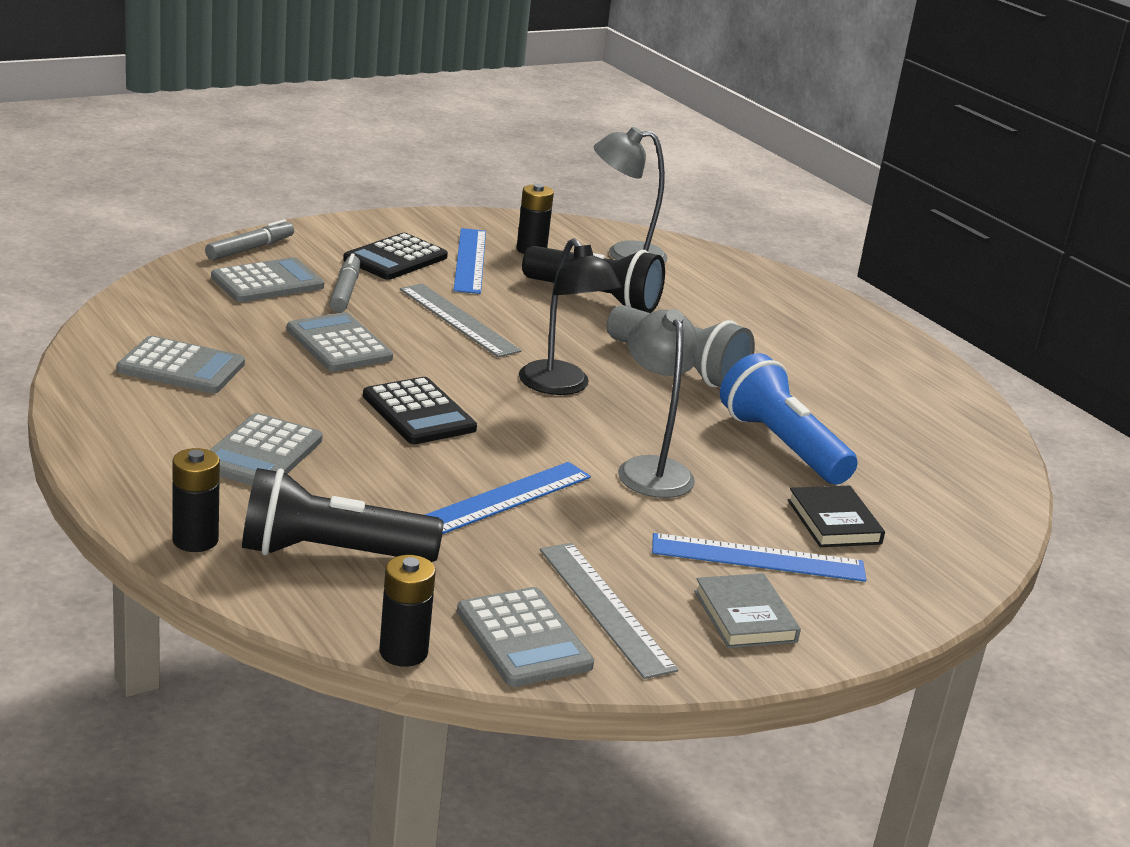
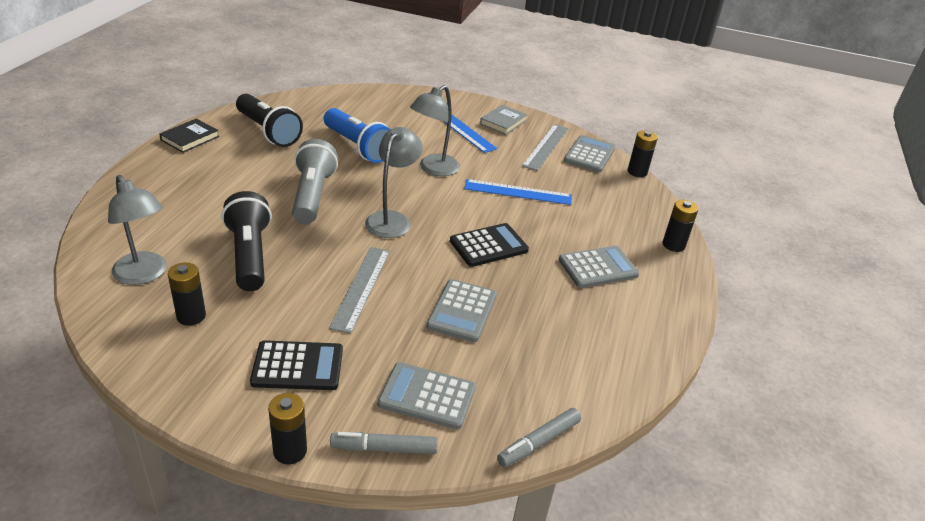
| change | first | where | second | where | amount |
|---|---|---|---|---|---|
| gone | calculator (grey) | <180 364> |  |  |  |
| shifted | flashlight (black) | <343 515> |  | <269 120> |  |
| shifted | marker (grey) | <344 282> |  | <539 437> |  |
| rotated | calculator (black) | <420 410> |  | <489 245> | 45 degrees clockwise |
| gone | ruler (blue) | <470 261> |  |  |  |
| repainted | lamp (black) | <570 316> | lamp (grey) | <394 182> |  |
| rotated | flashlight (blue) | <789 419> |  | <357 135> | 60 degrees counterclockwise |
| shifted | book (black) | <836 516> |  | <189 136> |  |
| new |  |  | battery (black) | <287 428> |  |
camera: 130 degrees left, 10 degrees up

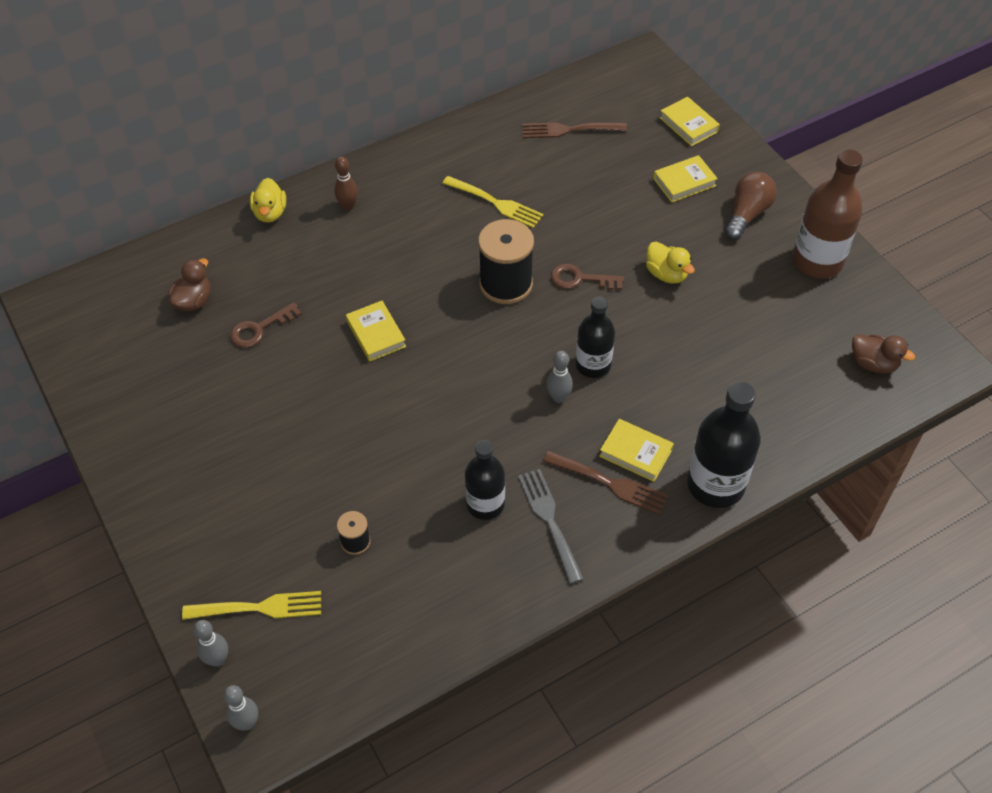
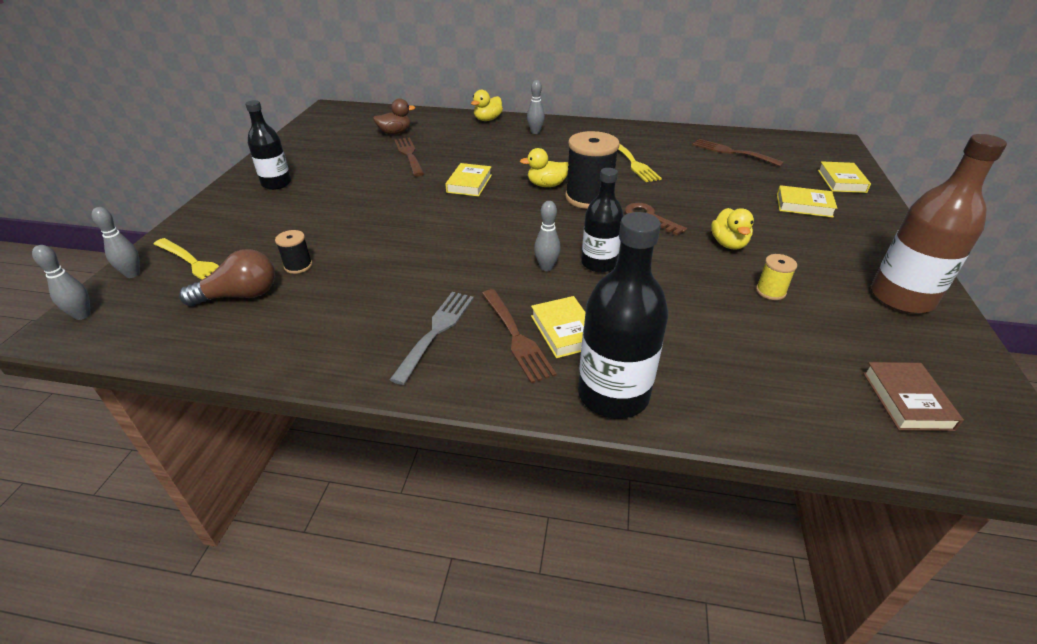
| change | first | where | second | where | amount |
|---|---|---|---|---|---|
| swapped | key (brown) | <266 325> | fork (brown) | <409 157> |  |
| repainted | bowling pin (brown) | <346 183> | bowling pin (grey) | <536 107> |  |
| shifted | bottle (black) | <485 480> |  | <268 145> |  |
| shifted | light bulb (brown) | <751 206> |  | <227 277> |  |
| swapped | duck (brown) | <883 354> | book (brown) | <913 396> |  |
| new |  |  | duck (yellow) | <544 167> |  |
| new |  |  | spool (yellow) | <776 277> |  |
camera: 40 degrees right, 15 degrees down

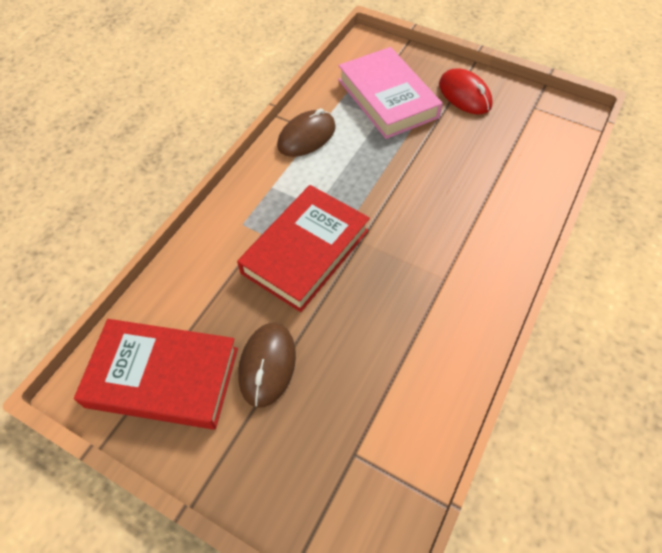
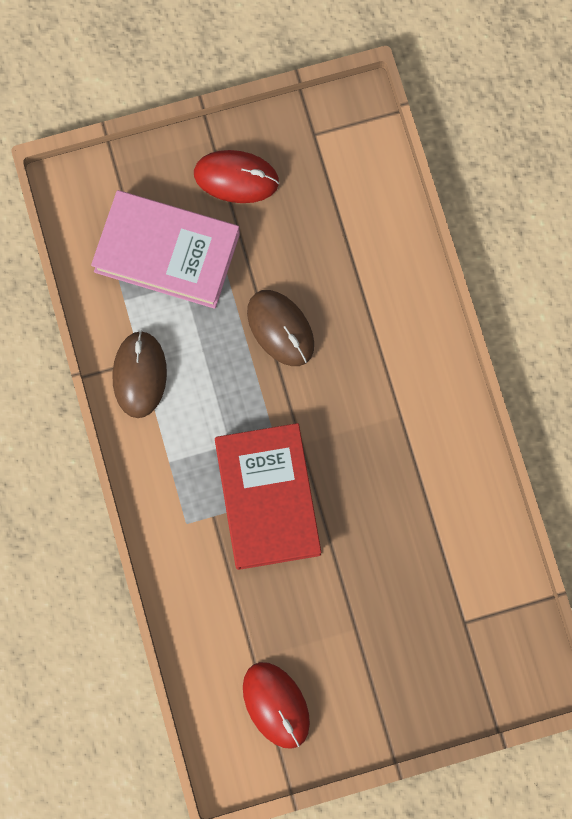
| change | first | where | second | where | amount |
|---|---|---|---|---|---|
| swapped | book (red) | <156 374> | mouse (red) | <276 705> |  |
| shifted | mouse (brown) | <267 365> |  | <280 328> |  |
camera: 45 degrees left, 20 degrees up

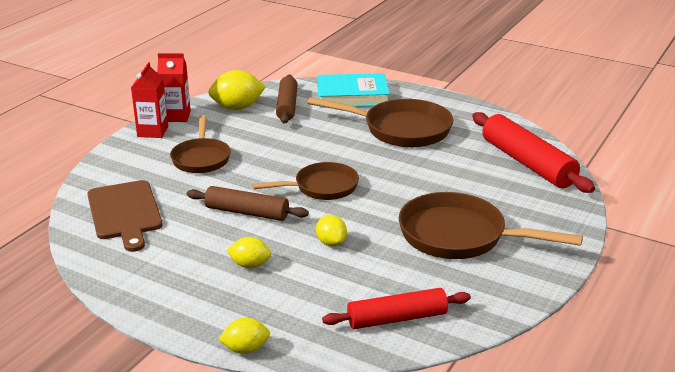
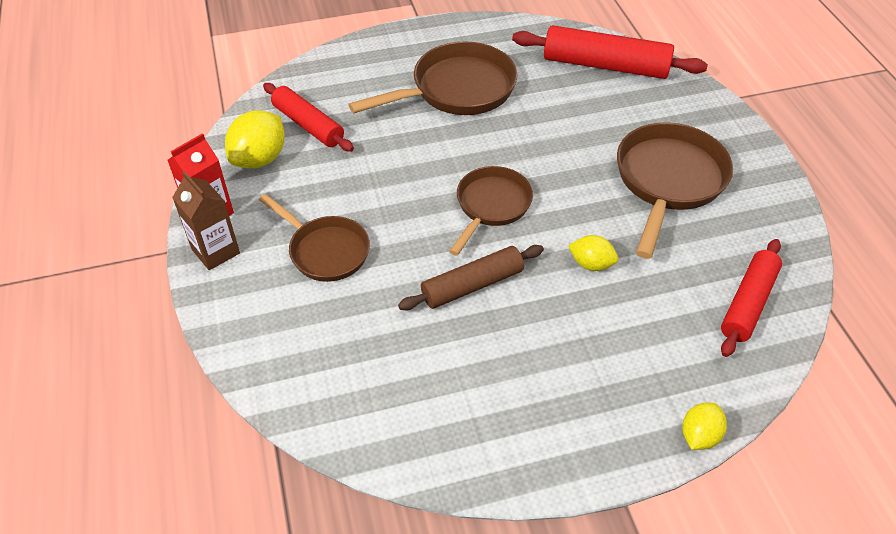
| change | first | where | second | where | amount |
|---|---|---|---|---|---|
| gone | cutting board (brown) | <125 216> |  |  |  |
| repainted | carton (red) | <149 100> | carton (brown) | <206 220> |  |
| gone | lemon (yellow) | <249 252> |  |  |  |
| repainted | rolling pin (brown) | <287 99> | rolling pin (red) | <308 117> |  |
| gone | book (turquoise) | <353 90> |  |  |  |
| rotated | pan (brown) | <491 225> |  | <675 190> | 135 degrees clockwise |
camera: 45 degrees left, 20 degrees up

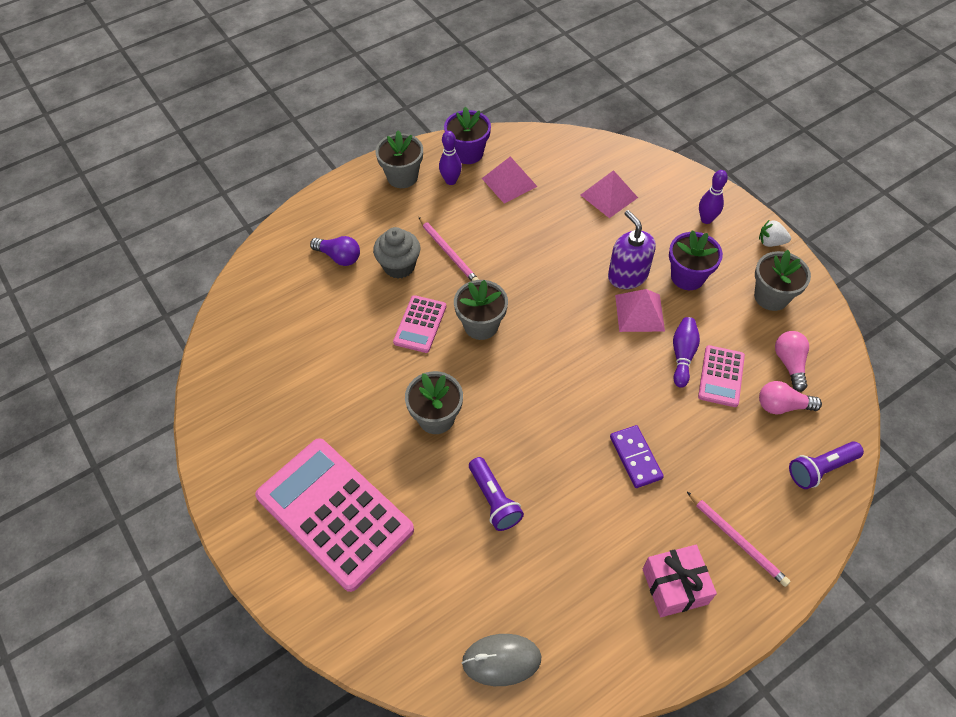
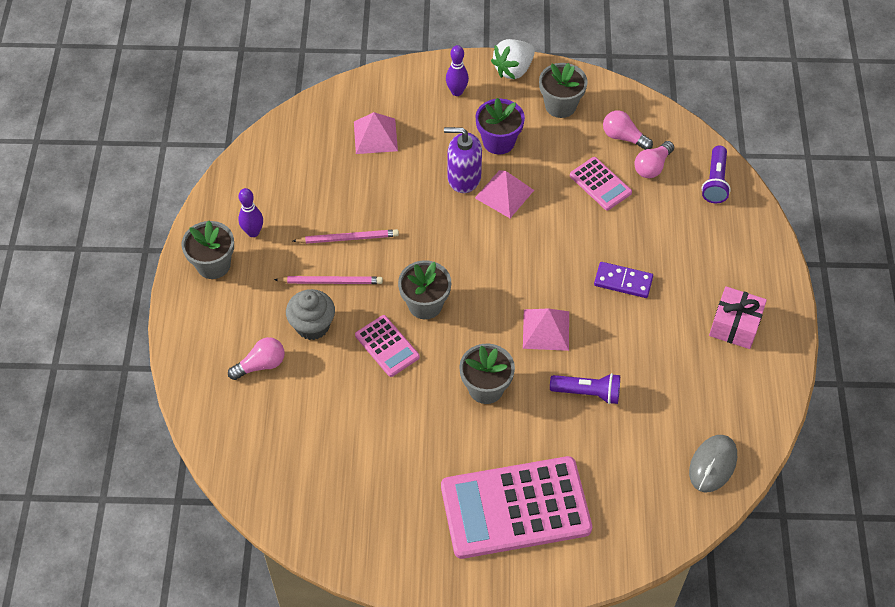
| change | first | where | second | where | amount |
|---|---|---|---|---|---|
| repainted | light bulb (purple) | <335 251> | light bulb (pink) | <256 358> |  |
| gone | flower pot (purple) | <467 135> |  |  |  |
| shifted | pyramid (pink) | <510 179> |  | <546 329> |  |
| gone | bowling pin (purple) | <686 352> |  |  |  |
| shifted | pencil (pink) | <738 539> |  | <346 236> |  |
| scaled | strawberry (white) | <775 233> |  | <513 59> | x1.62 |
camera: 55 degrees left, 0 degrees up

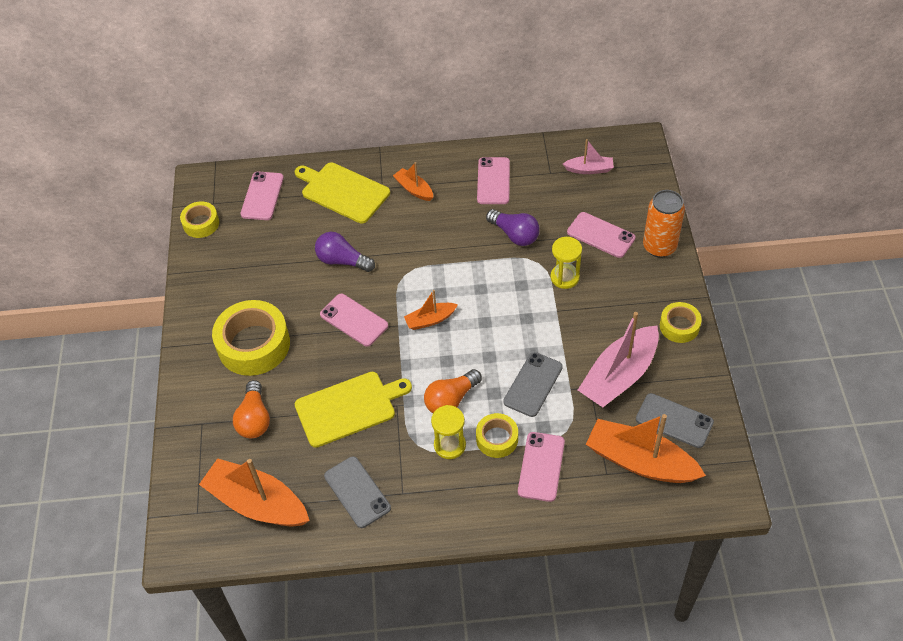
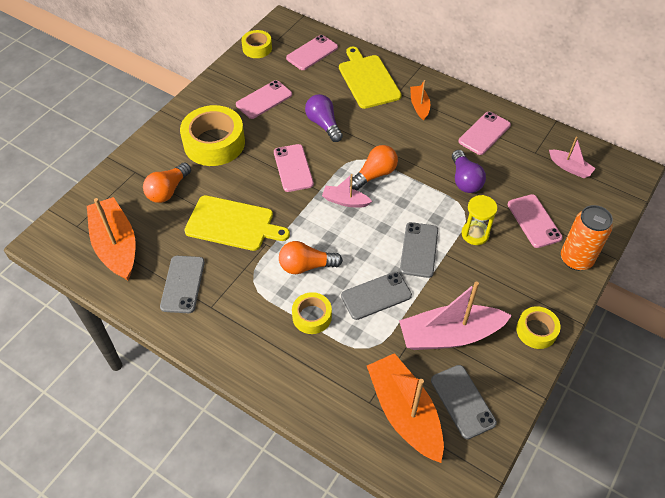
| change | first | where | second | where | amount |
|---|---|---|---|---|---|
| repainted | boat (orange) | <431 310> | boat (pink) | <347 191> |  |
| gone | hourglass (yellow) | <448 432> |  |  |  |
| shifted | phone (pink) | <541 467> |  | <264 99> |  |
| new |  |  | light bulb (orange) | <374 167> |  |
| new |  |  | phone (grey) | <419 250> |  |
camera: 35 degrees right, 0 degrees up

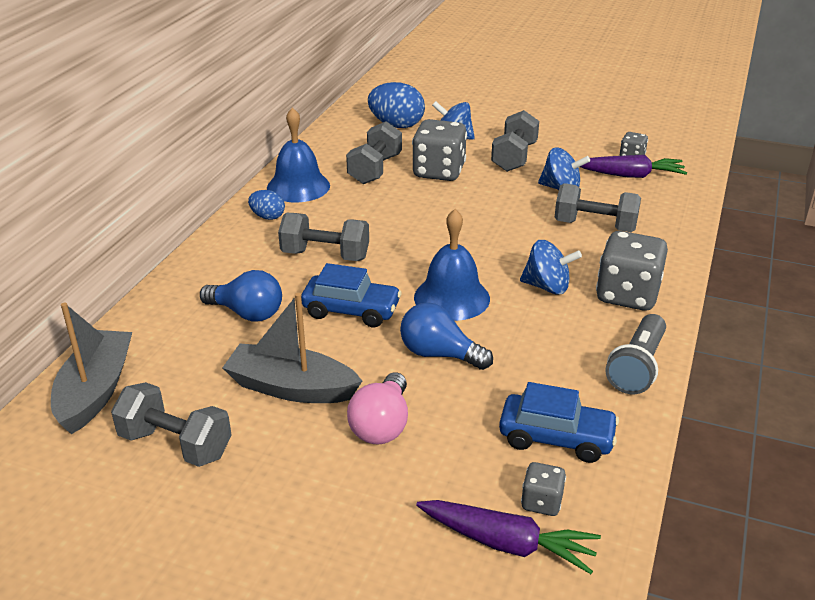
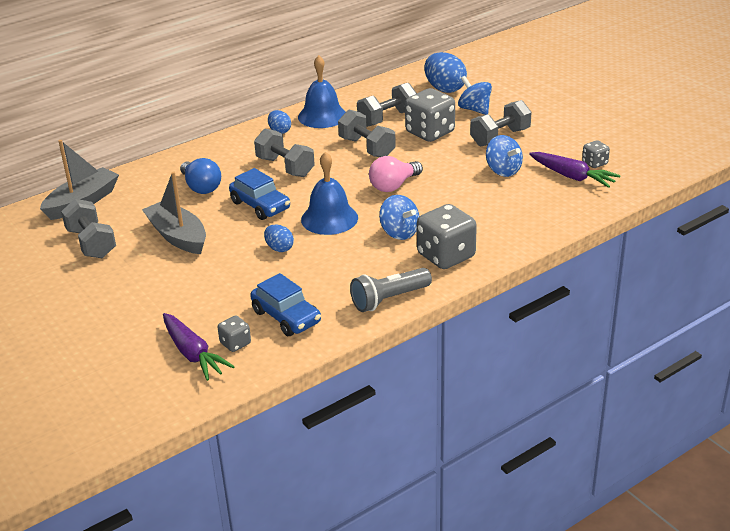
| change | first | where | second | where | amount |
|---|---|---|---|---|---|
| shifted | light bulb (pink) | <377 408> |  | <396 174> |  |
| swapped | light bulb (blue) | <446 336> | egg (blue) | <279 238> |  |
| shifted | dumbbell (grey) | <597 207> |  | <367 133> |  |
camera: 35 degrees right, 0 degrees up

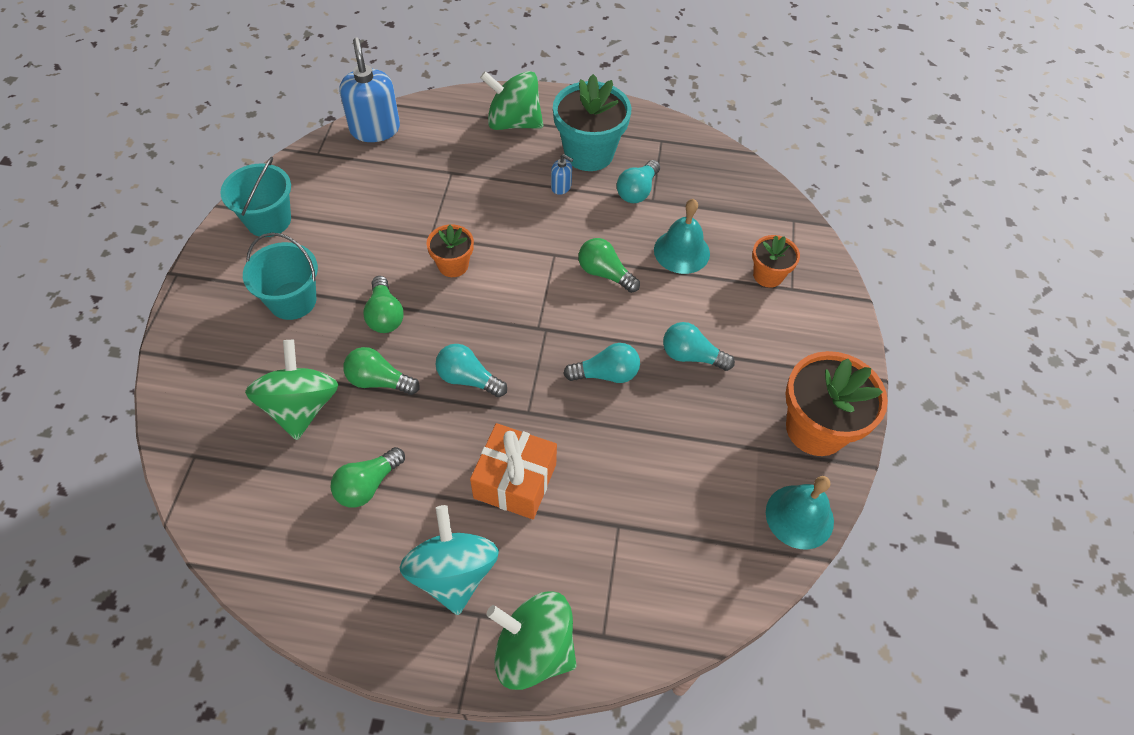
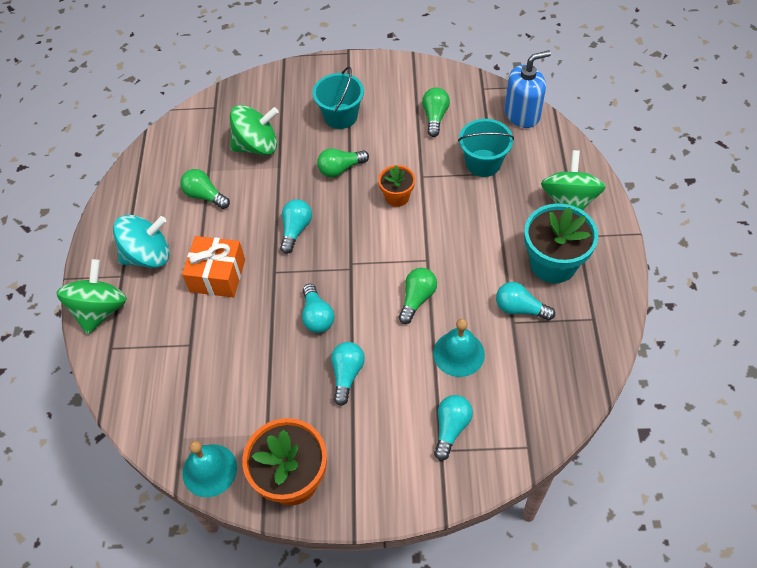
| change | first | where | second | where | amount |
|---|---|---|---|---|---|
| shifted | bucket (turquoise) | <255 197> |  | <486 148> |  |
| shifted | light bulb (green) | <381 371> |  | <436 112> |  |
| gone | soap dispenser (blue) | <562 174> |  |  |  |
| swapped | flower pot (orange) | <776 261> | light bulb (turquoise) | <453 428> |  |
camera: 85 degrees right, 0 degrees up

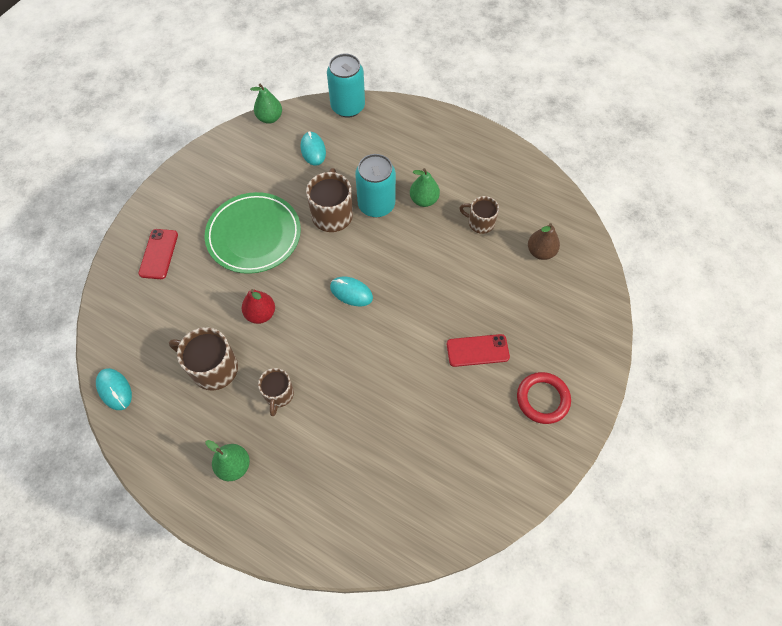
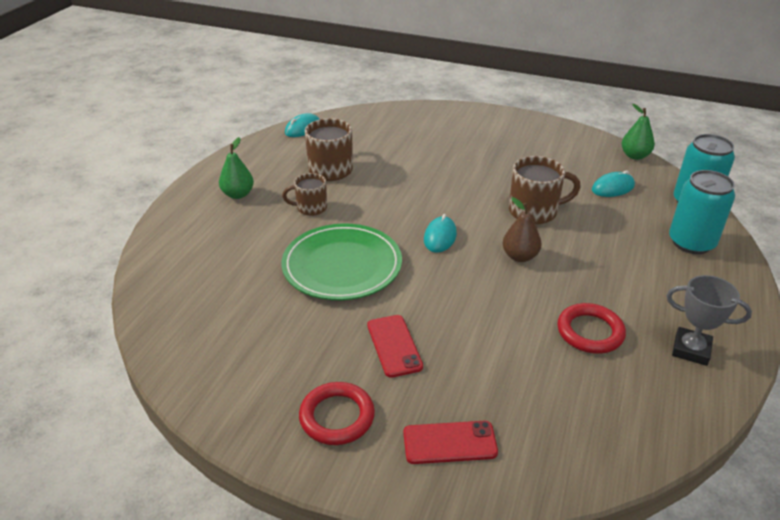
| change | first | where | second | where | amount |
|---|---|---|---|---|---|
| shifted | phone (red) | <158 254> |  | <450 442> |  |
| shifted | plate (green) | <253 233> |  | <342 262> |  |
| gone | pear (red) | <258 306> |  |  |  |
| shifted | can (turquoise) | <375 185> |  | <702 212> |  |
| gone | pear (green) | <425 187> |  |  |  |
| swapped | mug (brown) | <479 215> | ring (red) | <591 328> |  |
| shifted | pear (brown) | <544 241> |  | <522 229> |  |
| new |  |  | trophy (grey) | <709 320> |  |
camera: 80 degrees right, 25 degrees down

